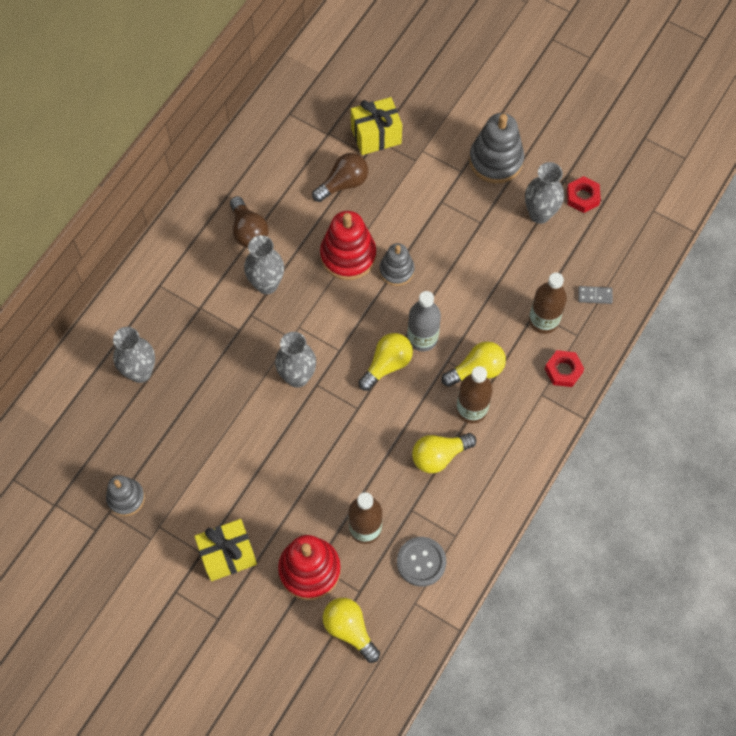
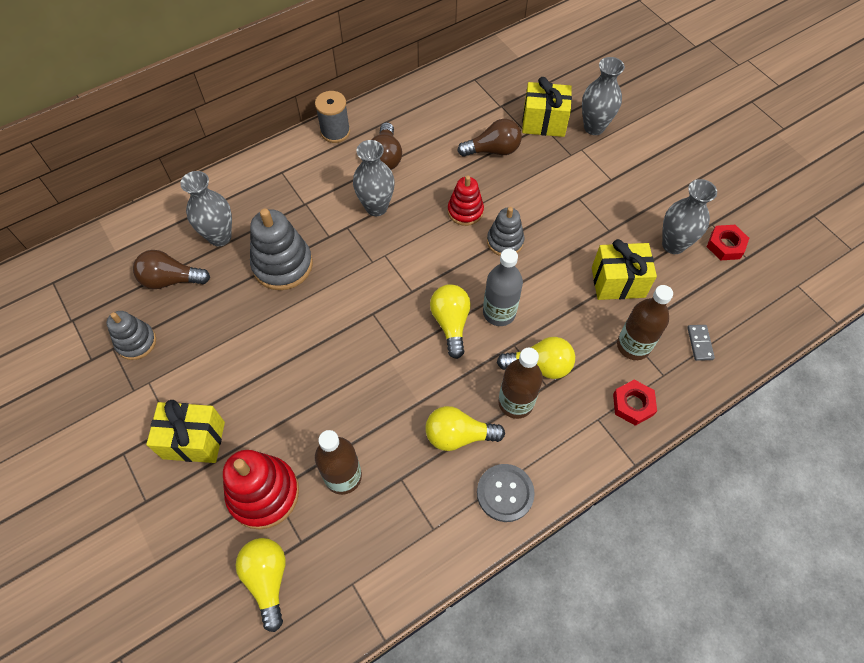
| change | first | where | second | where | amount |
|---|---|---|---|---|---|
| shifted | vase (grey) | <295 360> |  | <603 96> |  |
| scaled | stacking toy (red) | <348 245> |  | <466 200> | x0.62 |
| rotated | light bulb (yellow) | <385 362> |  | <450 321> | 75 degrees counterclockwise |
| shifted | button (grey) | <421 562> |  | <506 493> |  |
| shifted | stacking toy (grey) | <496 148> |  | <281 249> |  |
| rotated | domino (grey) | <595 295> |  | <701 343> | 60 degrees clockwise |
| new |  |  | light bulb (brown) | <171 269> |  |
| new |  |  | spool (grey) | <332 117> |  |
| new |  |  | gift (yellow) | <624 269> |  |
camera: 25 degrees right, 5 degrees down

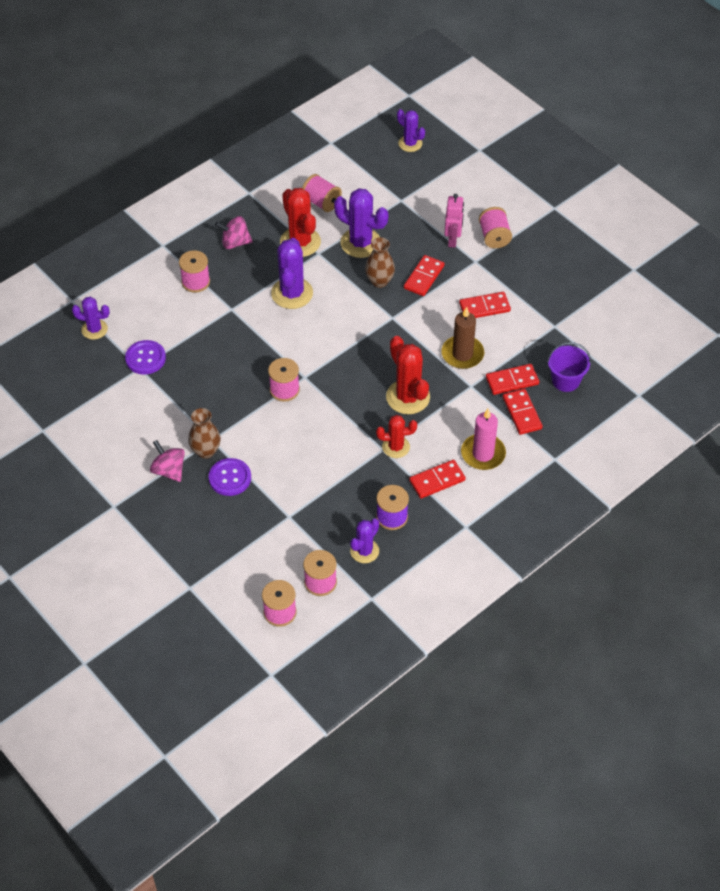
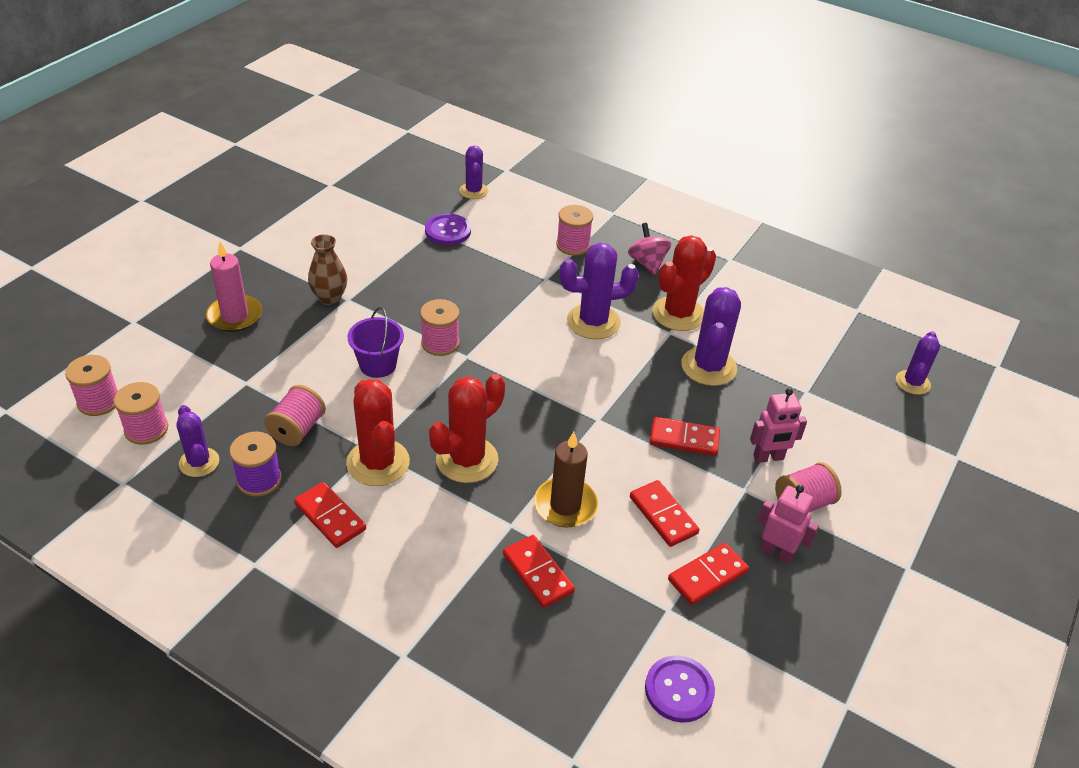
| change | first | where | second | where | amount |
|---|---|---|---|---|---|
| gone | spinning top (pink) | <167 461> |  |  |  |
| shifted | button (purple) | <230 477> |  | <680 689> |  |
| shifted | spool (pink) | <322 193> |  | <295 415> |  |
| rotated | cactus (purple) | <364 541> |  | <197 441> | 45 degrees clockwise |
| gone | vase (brown) | <380 262> |  |  |  |
| scaled | cactus (red) | <396 436> |  | <378 432> | x1.62 |
| shifted | candle (pink) | <483 439> |  | <234 286> |  |
| shifted | domino (red) | <523 412> |  | <708 574> |  |
| shifted | bucket (purple) | <569 367> |  | <376 342> |  |
| new |  |  | robot (pink) | <788 525> |  |
camera: 70 degrees right, 10 degrees down

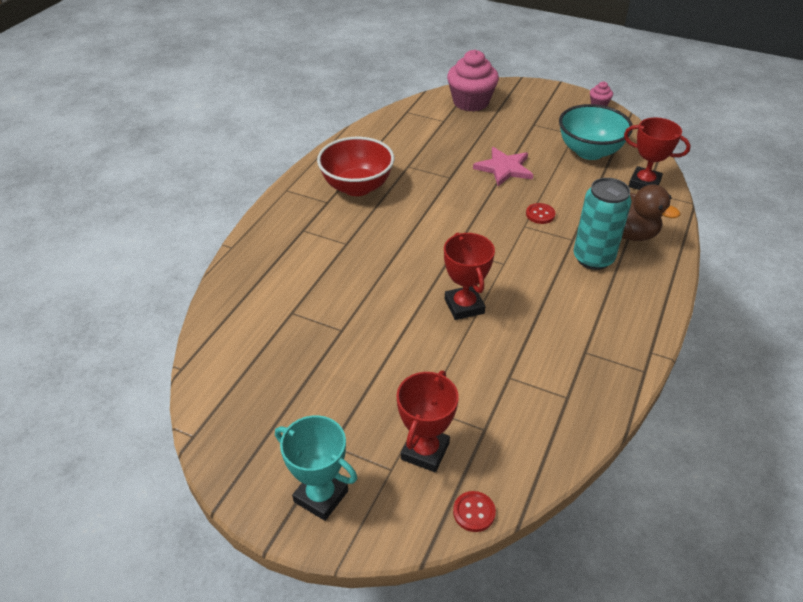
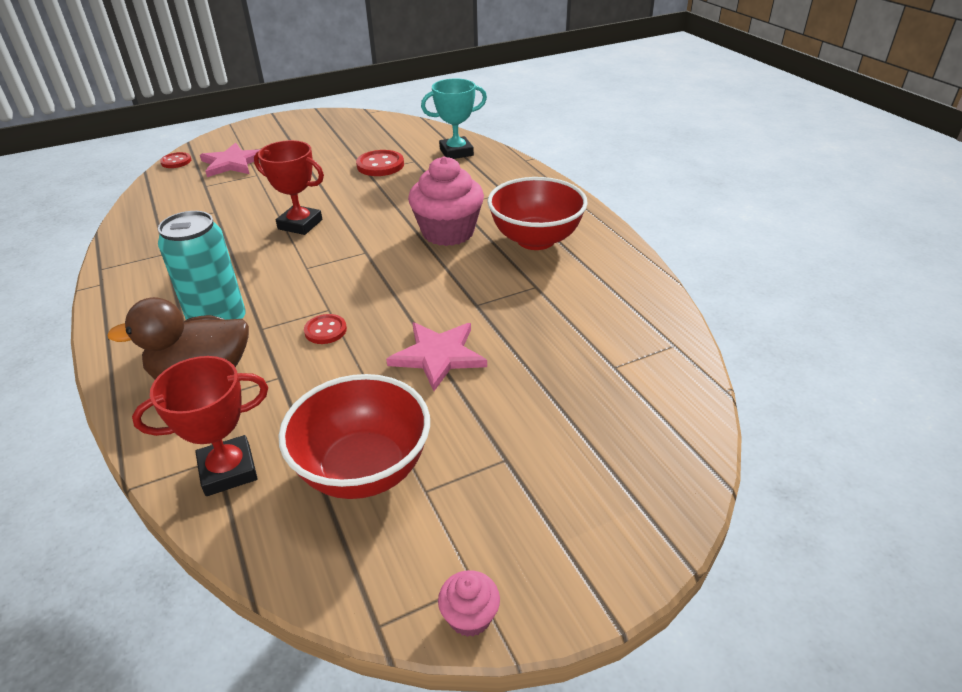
| change | first | where | second | where | amount |
|---|---|---|---|---|---|
| shifted | trophy (turquoise) | <316 468> |  | <454 118> |  |
| swapped | trophy (red) | <428 421> | star (pink) | <230 160> |  |
| shifted | cupcake (pink) | <473 81> |  | <446 201> |  |
| repainted | bowl (turquoise) | <596 132> | bowl (red) | <354 436> |  |
| new |  |  | button (red) | <380 163> |  |
camera: 130 degrees right, 5 degrees down

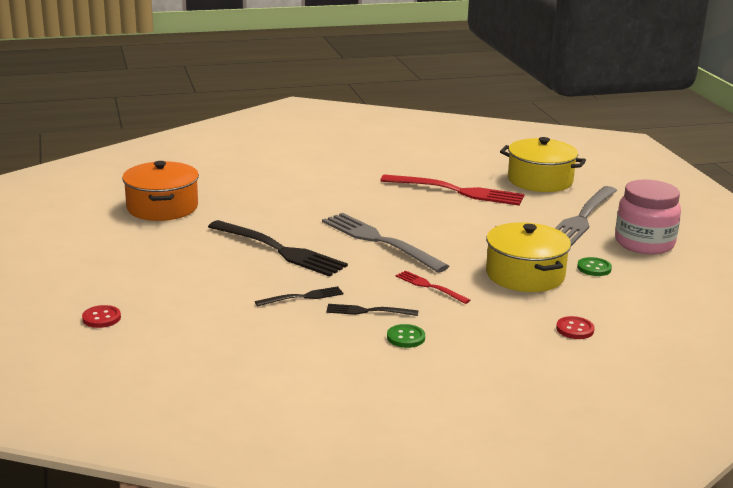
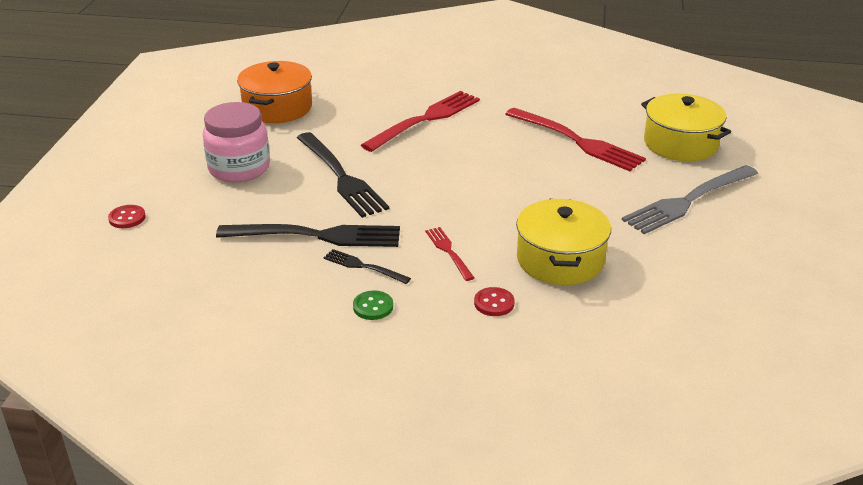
| change | first | where | second | where | amount |
|---|---|---|---|---|---|
| scaled | fork (black) | <299 296> |  | <308 235> | x2.00 |
| gone | fork (grey) | <385 243> |  |  |  |
| shifted | button (red) | <575 327> |  | <494 301> |  |
| gone | button (green) | <594 266> |  |  |  |
| shifted | jar (pink) | <648 216> |  | <236 142> |  |
| new |  |  | fork (red) | <420 121> |  |
camera: 25 degrees right, 10 degrees up

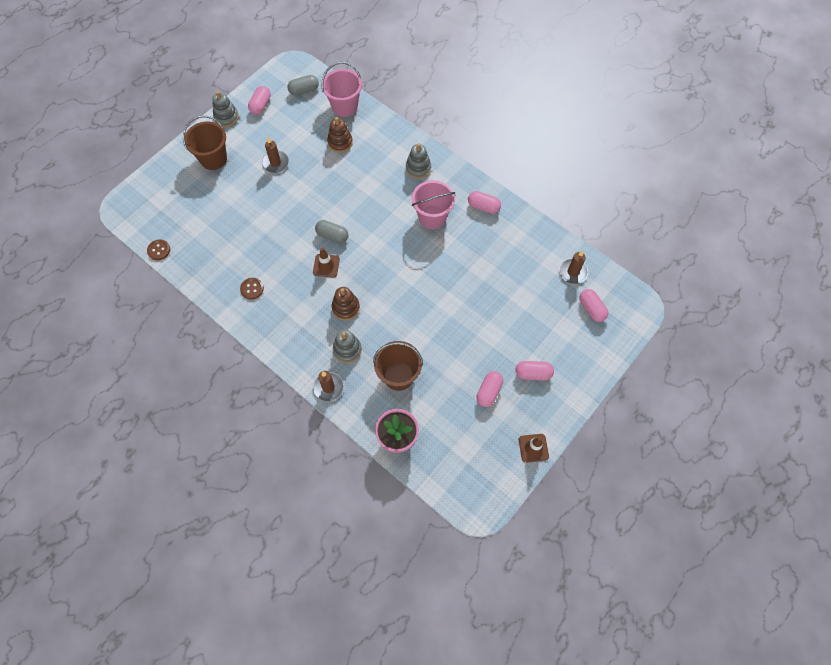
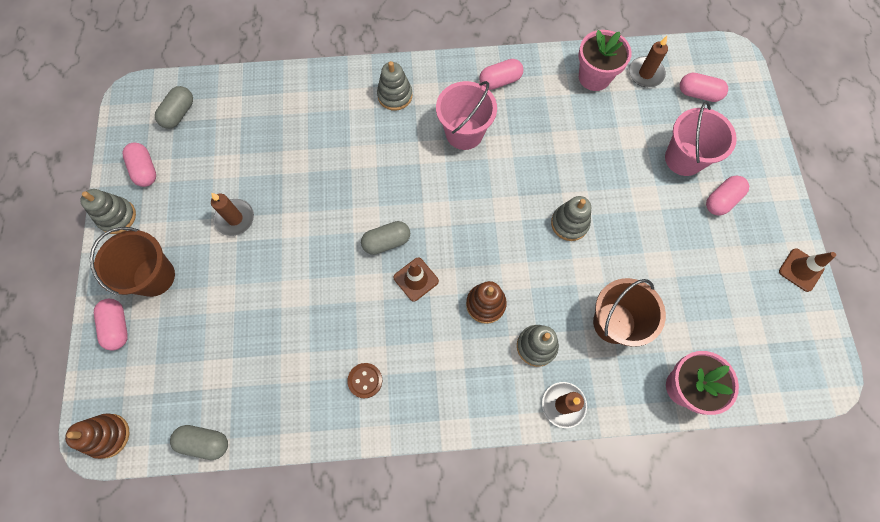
| change | first | where | second | where | amount |
|---|---|---|---|---|---|
| swapped | button (brown) | <158 249> | capsule (grey) | <199 442> |  |
| shifted | bucket (pink) | <342 89> |  | <701 138> |  |
| shifted | stacking toy (brown) | <340 135> |  | <97 436> |  |
| shifted | capsule (pink) | <490 389> |  | <111 325> |  |
| new |  |  | stacking toy (grey) | <571 218> |  |
| new |  |  | flower pot (pink) | <605 60> |  |
camera: 45 degrees left, 5 degrees up

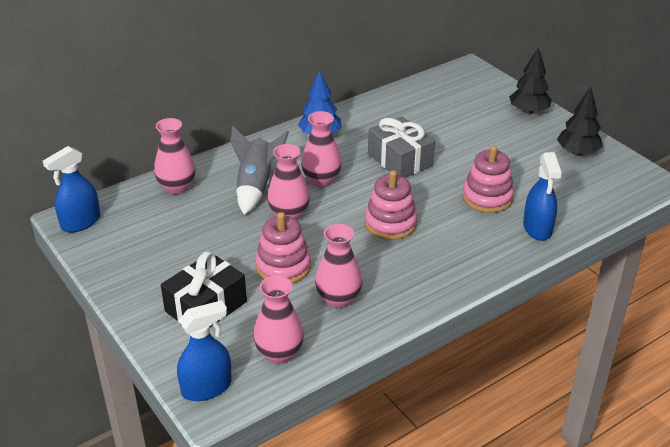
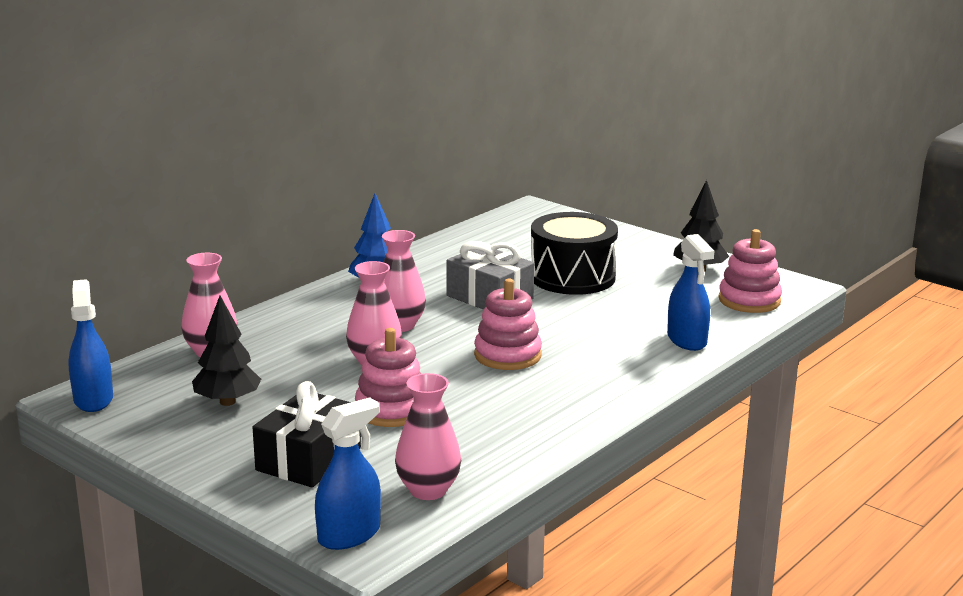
| change | first | where | second | where | amount |
|---|---|---|---|---|---|
| rotated | spray bottle (blue) | <71 189> |  | <90 345> | 135 degrees clockwise |
| gone | rocket (grey) | <259 170> |  |  |  |
| gone | vase (pink) | <338 266> |  |  |  |
| shifted | stacking toy (pink) | <488 179> |  | <750 271> |  |
| shifted | tree (black) | <530 80> |  | <226 351> |  |
| new |  |  | drum (black) | <574 253> |  |
camera: 15 degrees left, 15 degrees down

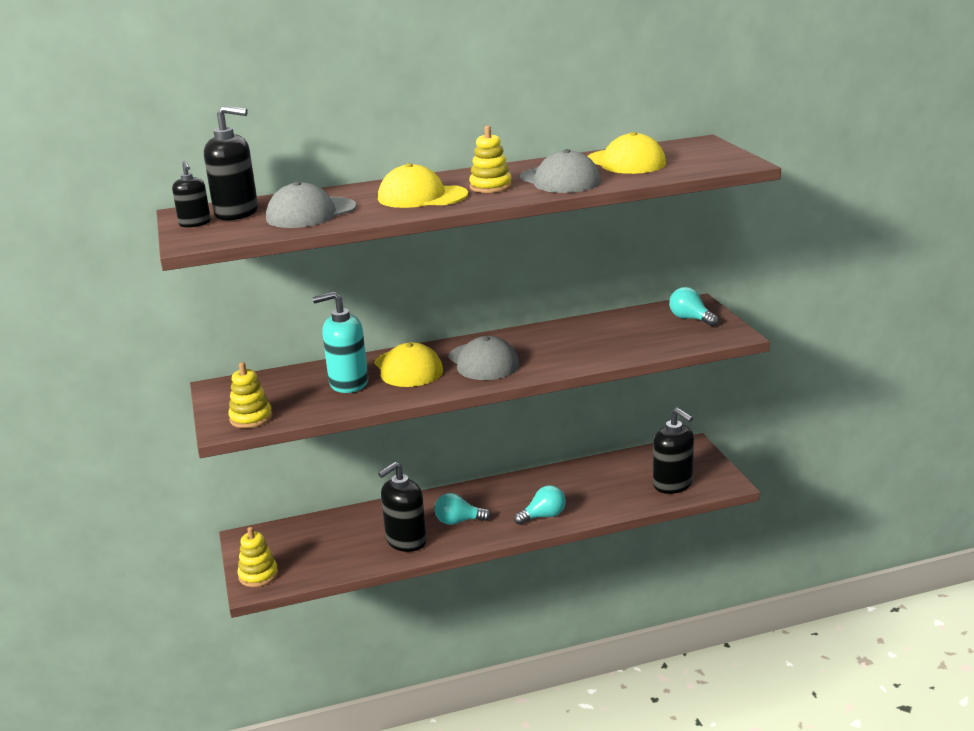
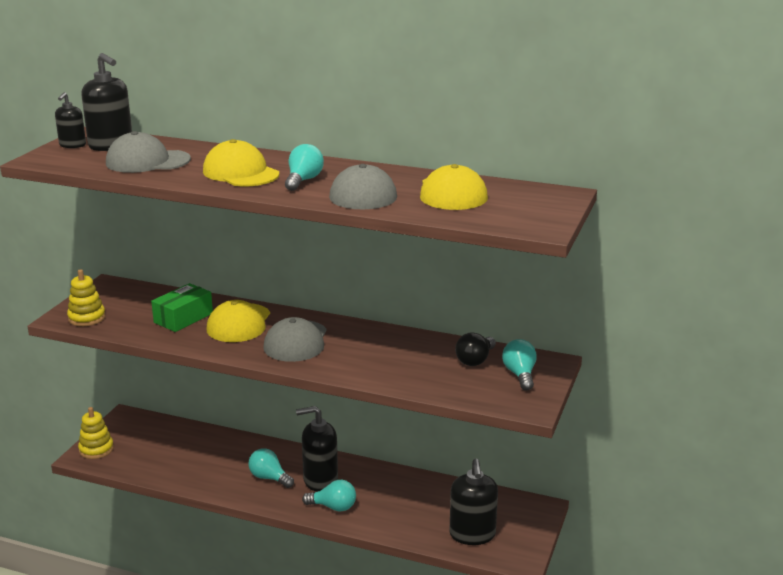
| change | first | where | second | where | amount |
|---|---|---|---|---|---|
| swapped | soap dispenser (turquoise) | <340 342> | box (green) | <182 307> |  |
| shifted | soap dispenser (black) | <402 507> |  | <317 449> |  |
| swapped | stacking toy (yellow) | <490 159> | light bulb (turquoise) | <304 167> |  |
| new |  |  | light bulb (black) | <475 349> |  |
camera: 35 degrees right, 0 degrees up

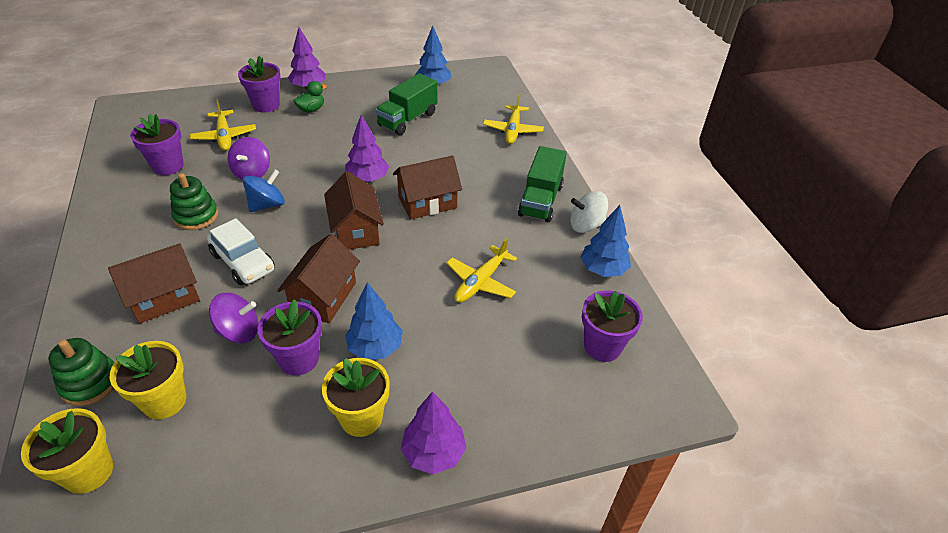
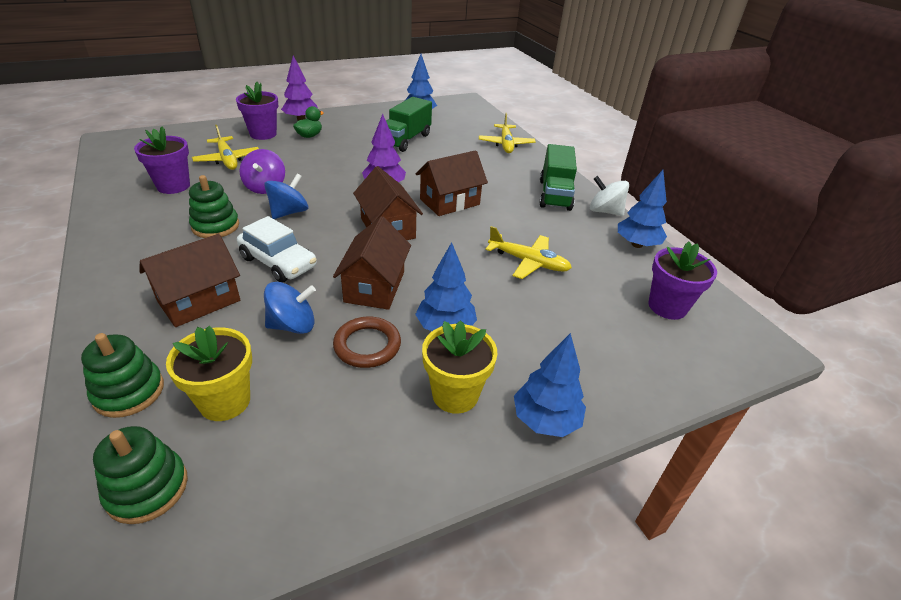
| change | first | where | second | where | amount |
|---|---|---|---|---|---|
| swapped | flower pot (yellow) | <67 451> | stacking toy (green) | <140 475> |  |
| repainted | spinning top (purple) | <234 318> | spinning top (blue) | <290 308> |  |
| swapped | flower pot (purple) | <290 337> | ring (brown) | <367 342> |  |
| repainted | tree (purple) | <433 432> | tree (blue) | <550 385> |  |
| rotated | plane (yellow) | <481 270> |  | <528 252> | 90 degrees counterclockwise |
| rotated | spinning top (white) | <589 212> |  | <609 196> | 45 degrees clockwise |
camera: 10 degrees left, 5 degrees down

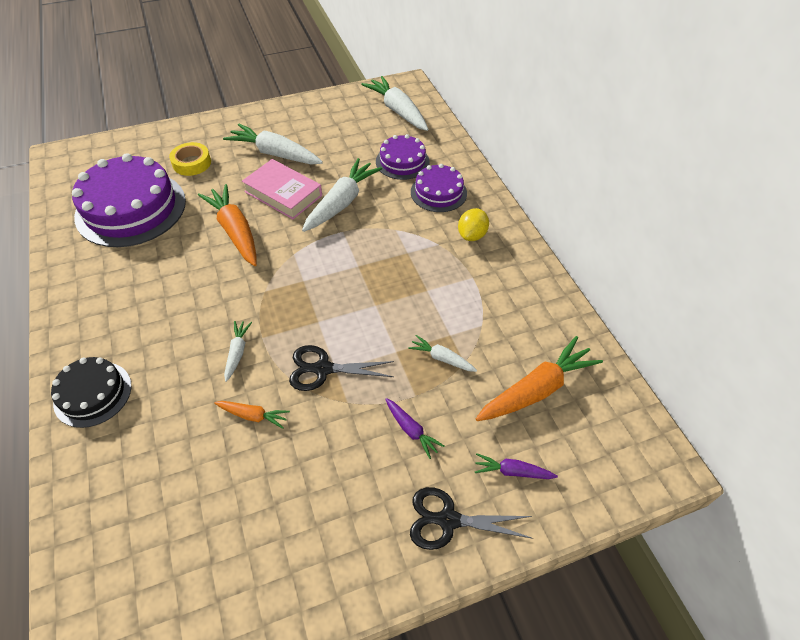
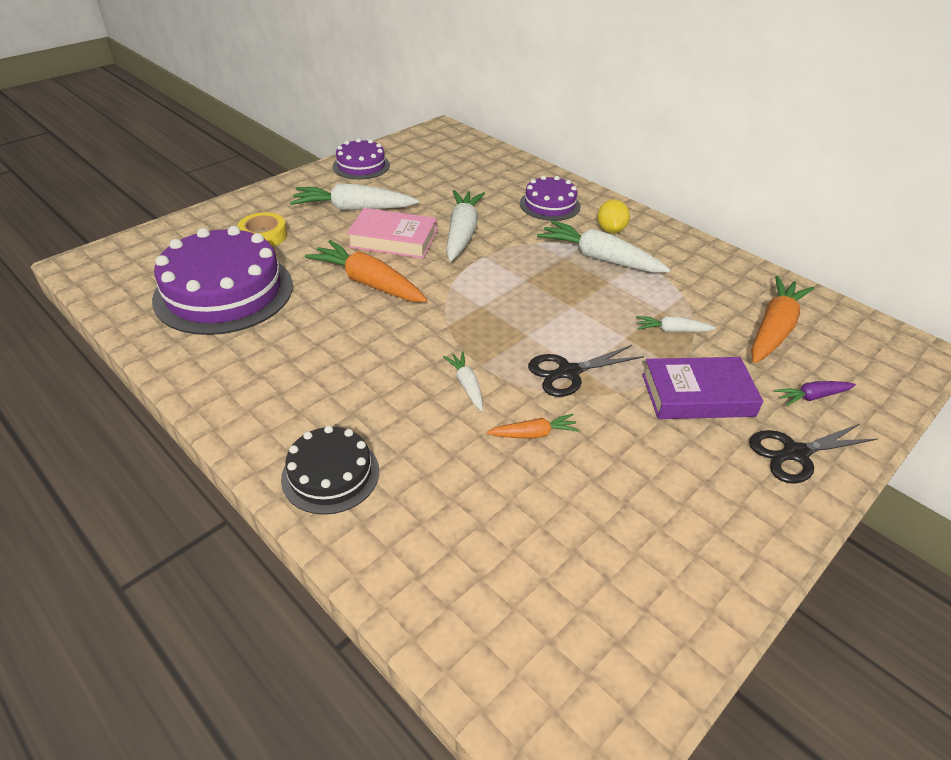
| change | first | where | second | where | amount |
|---|---|---|---|---|---|
| shifted | carrot (white) | <395 103> |  | <603 246> |  |
| shifted | cake (purple) | <403 157> |  | <361 158> |  |
| swapped | carrot (purple) | <415 428> | book (purple) | <702 388> |  |
camera: 25 degrees left, 10 degrees down

